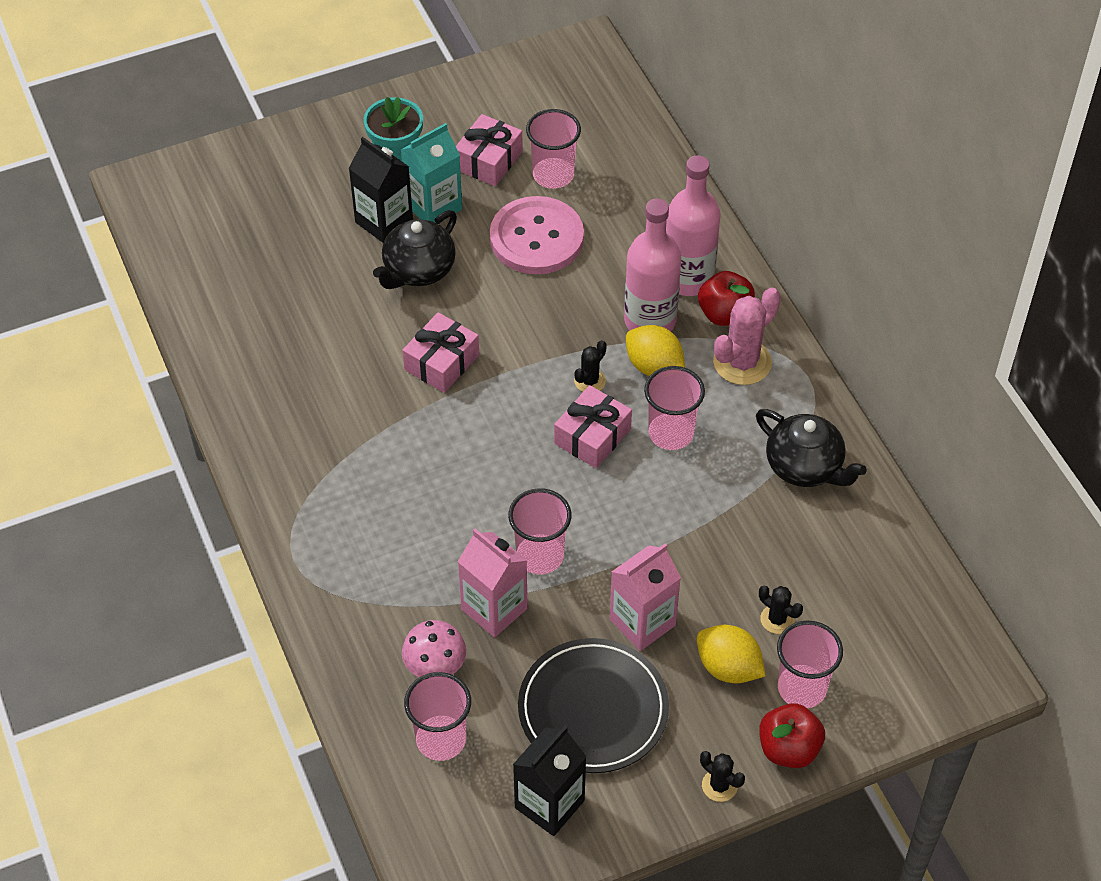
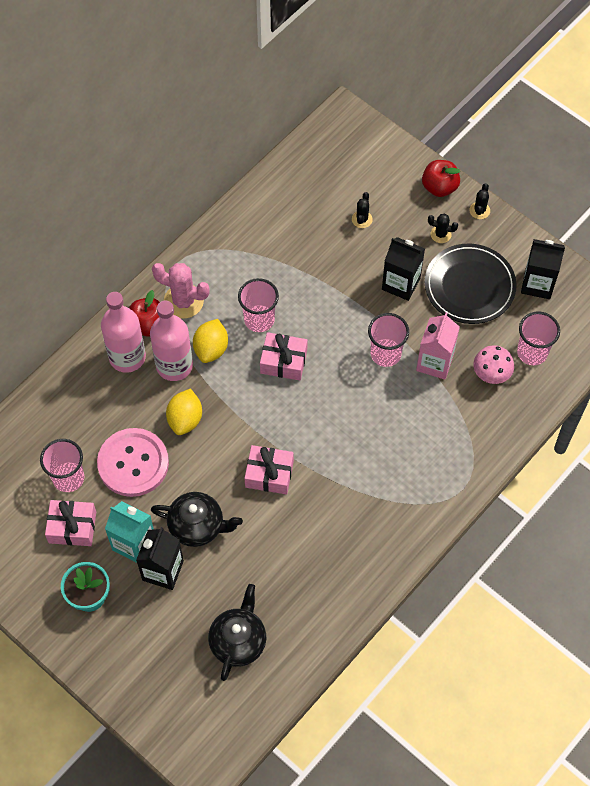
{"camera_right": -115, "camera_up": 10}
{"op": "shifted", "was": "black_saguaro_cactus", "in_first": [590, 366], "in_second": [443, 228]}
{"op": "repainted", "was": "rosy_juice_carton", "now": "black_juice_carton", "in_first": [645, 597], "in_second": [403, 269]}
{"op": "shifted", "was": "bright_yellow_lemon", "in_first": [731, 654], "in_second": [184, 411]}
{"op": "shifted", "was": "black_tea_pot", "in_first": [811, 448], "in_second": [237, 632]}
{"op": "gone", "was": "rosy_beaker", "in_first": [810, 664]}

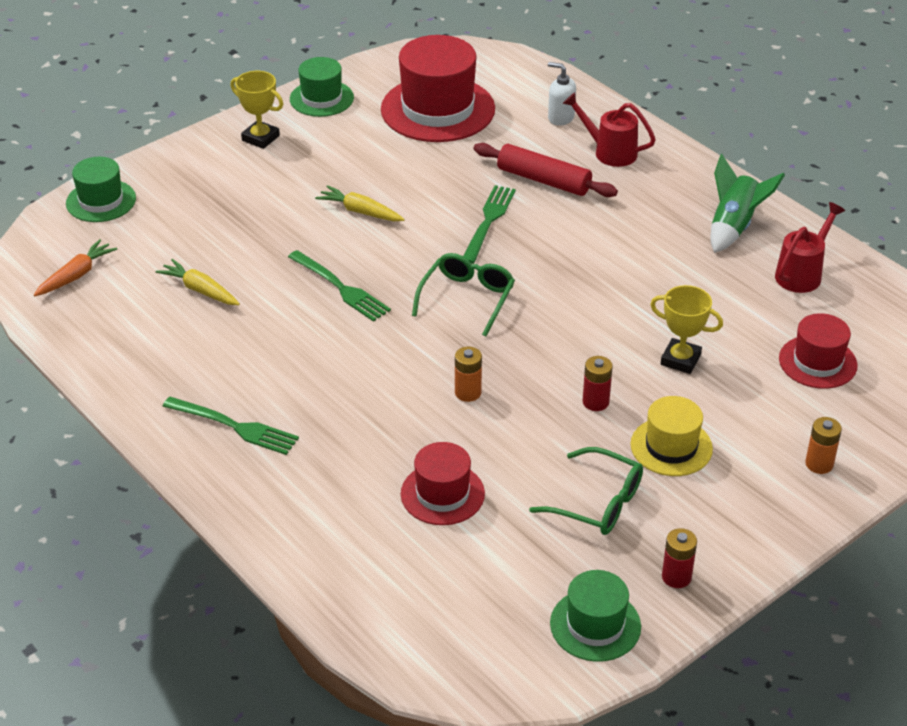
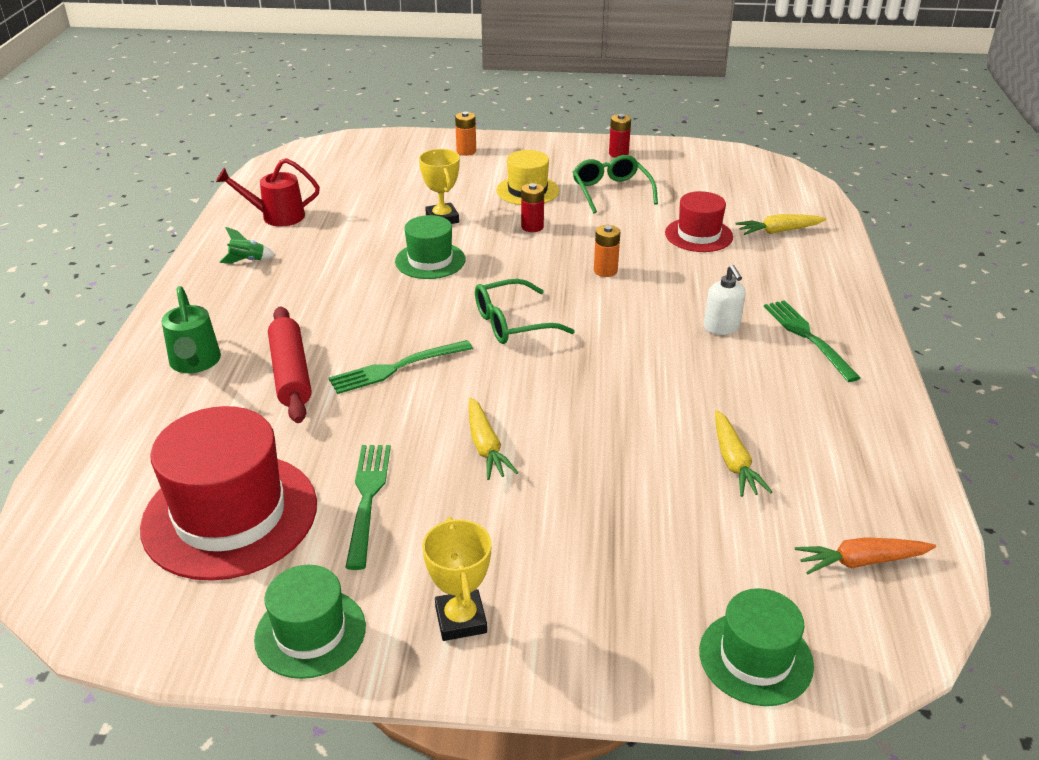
{"camera_right": -135, "camera_up": -5}
{"op": "shifted", "was": "green_dinner_fork", "in_first": [339, 286], "in_second": [368, 507]}
{"op": "shifted", "was": "white_pump_bottle", "in_first": [562, 94], "in_second": [724, 300]}
{"op": "shifted", "was": "green_top_hat", "in_first": [595, 616], "in_second": [430, 247]}
{"op": "repainted", "was": "crimson_watering_can", "now": "green_watering_can", "in_first": [609, 129], "in_second": [191, 329]}
{"op": "scaled", "was": "green_rocket", "in_first": [747, 203], "in_second": [247, 245], "ratio": 0.53}
{"op": "gone", "was": "crimson_top_hat", "in_first": [818, 351]}
{"op": "new", "now": "bright_yellow_root_vegetable", "in_second": [781, 224]}

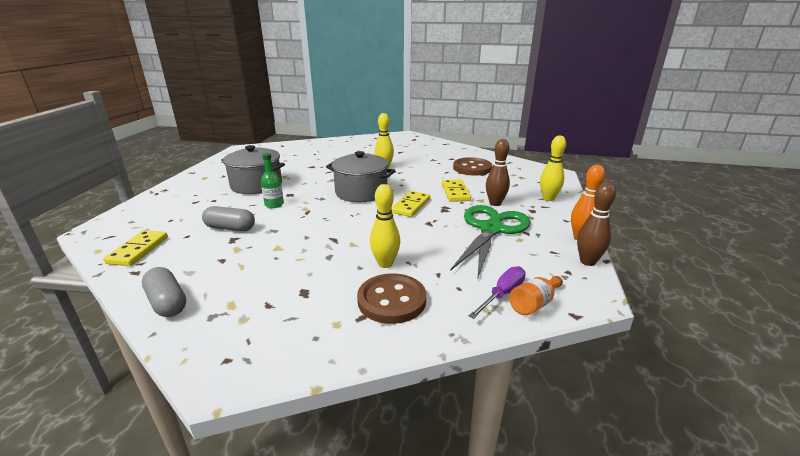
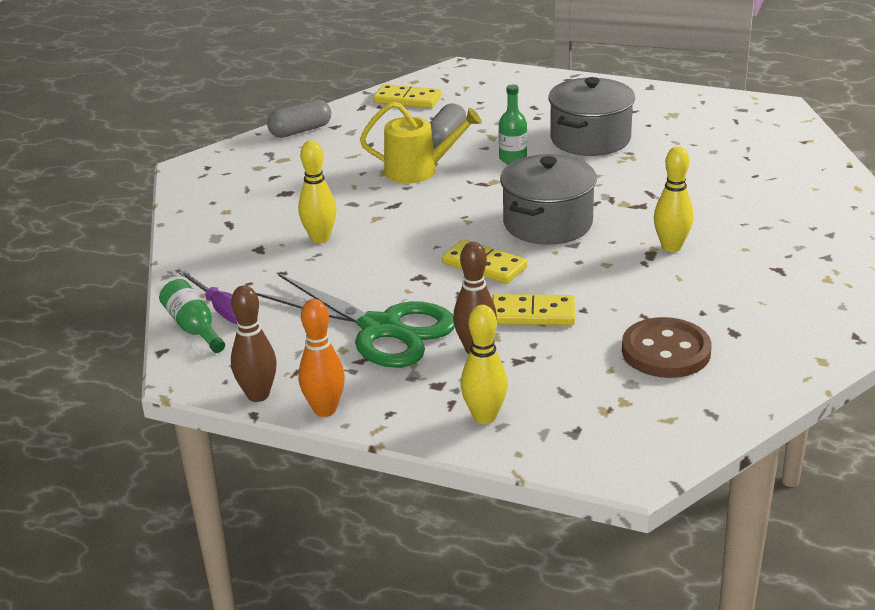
{"camera_right": 100, "camera_up": 5}
{"op": "gone", "was": "brown_sewing_button", "in_first": [391, 298]}
{"op": "repainted", "was": "bright_orange_drink_bottle", "now": "green_drink_bottle", "in_first": [536, 295], "in_second": [192, 316]}
{"op": "new", "now": "bright_yellow_watering_can", "in_second": [421, 143]}

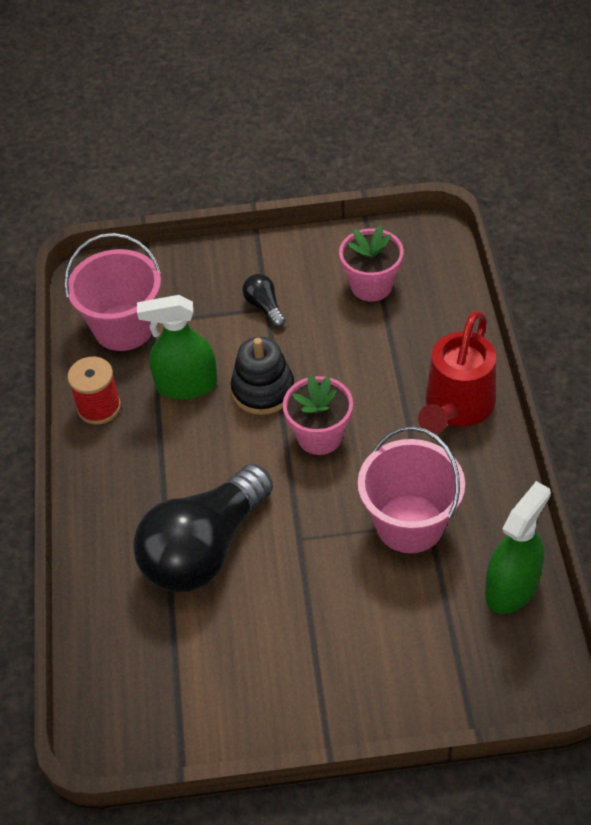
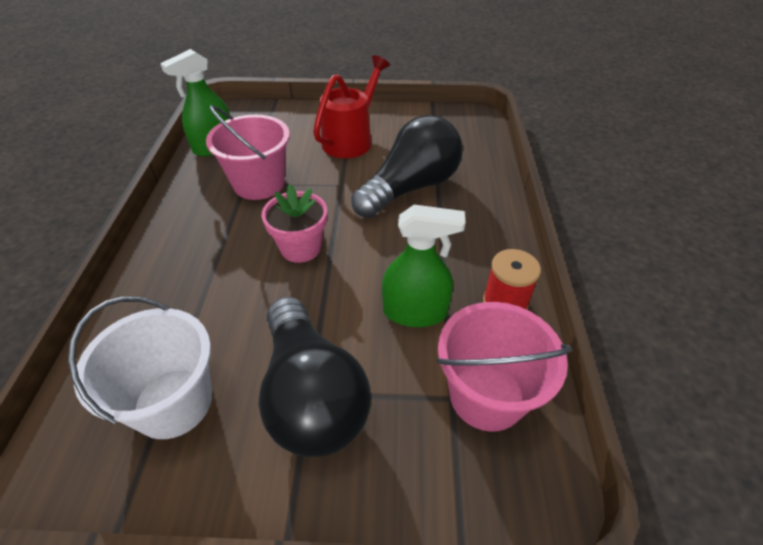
{"camera_right": -175, "camera_up": -5}
{"op": "gone", "was": "black_stacking_toy", "in_first": [262, 376]}
{"op": "scaled", "was": "black_light_bulb", "in_first": [264, 300], "in_second": [314, 377], "ratio": 2.47}
{"op": "swapped", "was": "rosy_plant_pot", "now": "white_sand_bucket", "in_first": [371, 263], "in_second": [140, 367]}
{"op": "shifted", "was": "crimson_watering_can", "in_first": [457, 372], "in_second": [351, 106]}

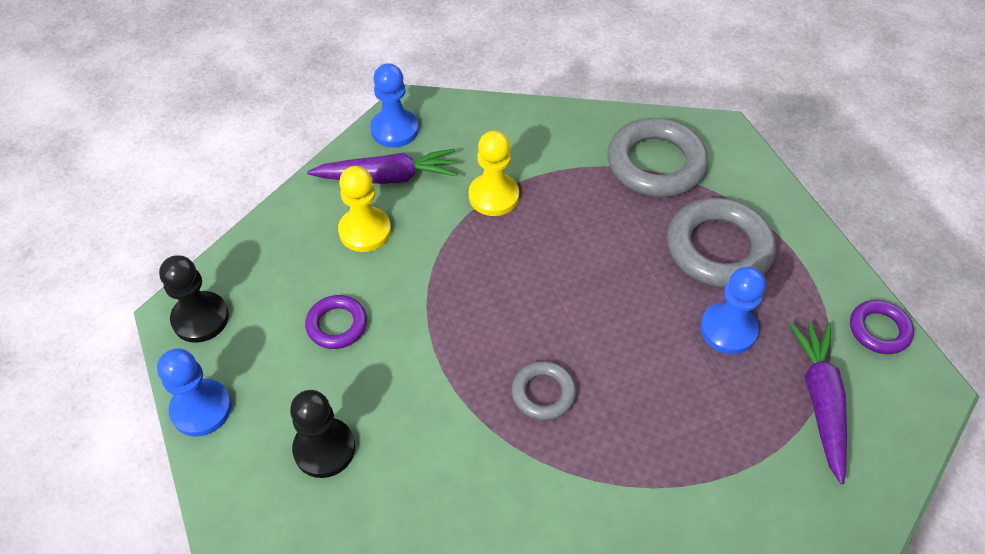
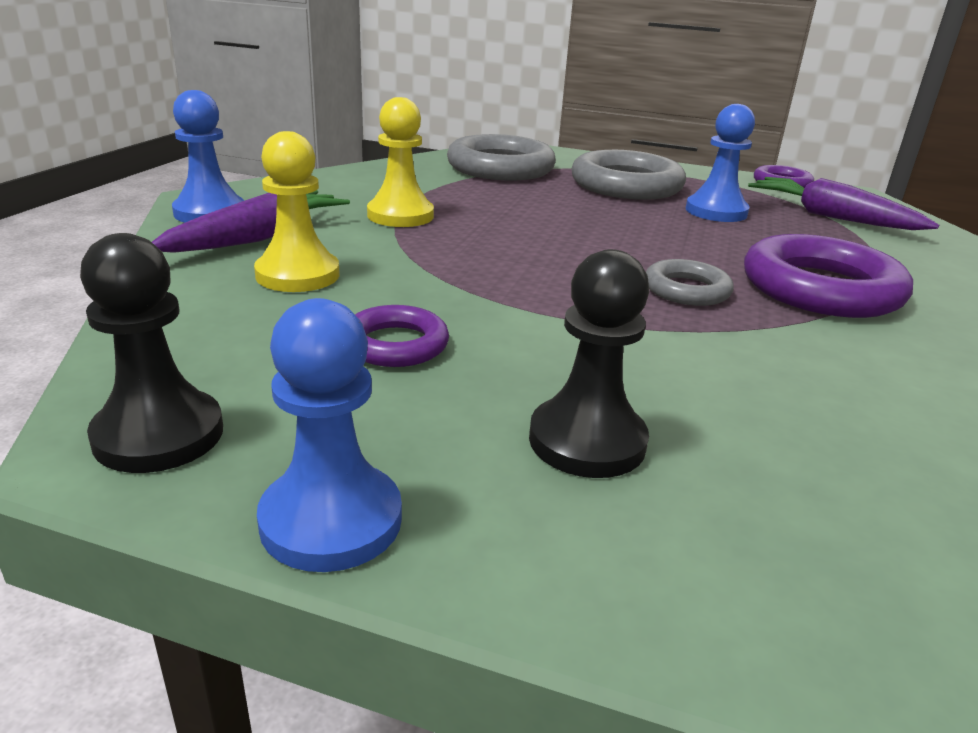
{"camera_right": -50, "camera_up": -25}
{"op": "new", "now": "purple_torus", "in_second": [828, 276]}

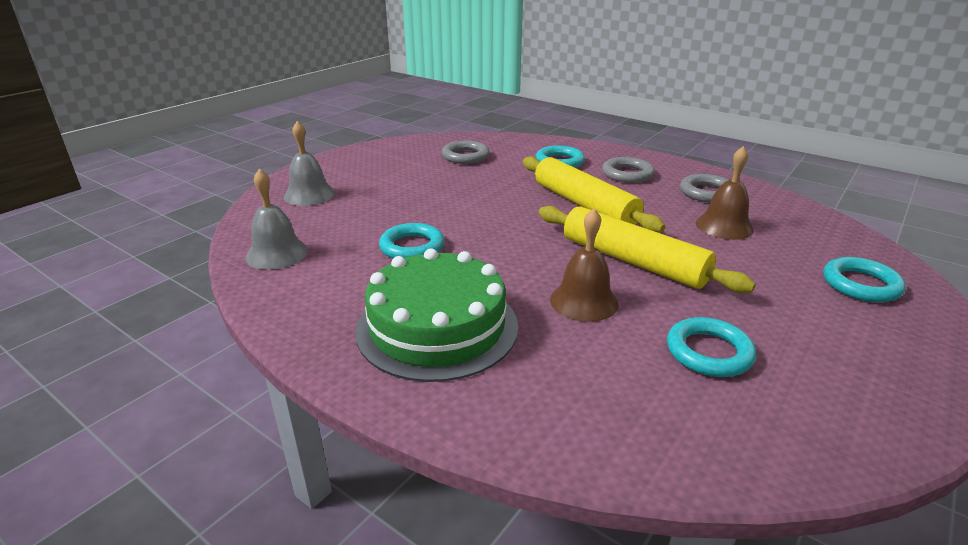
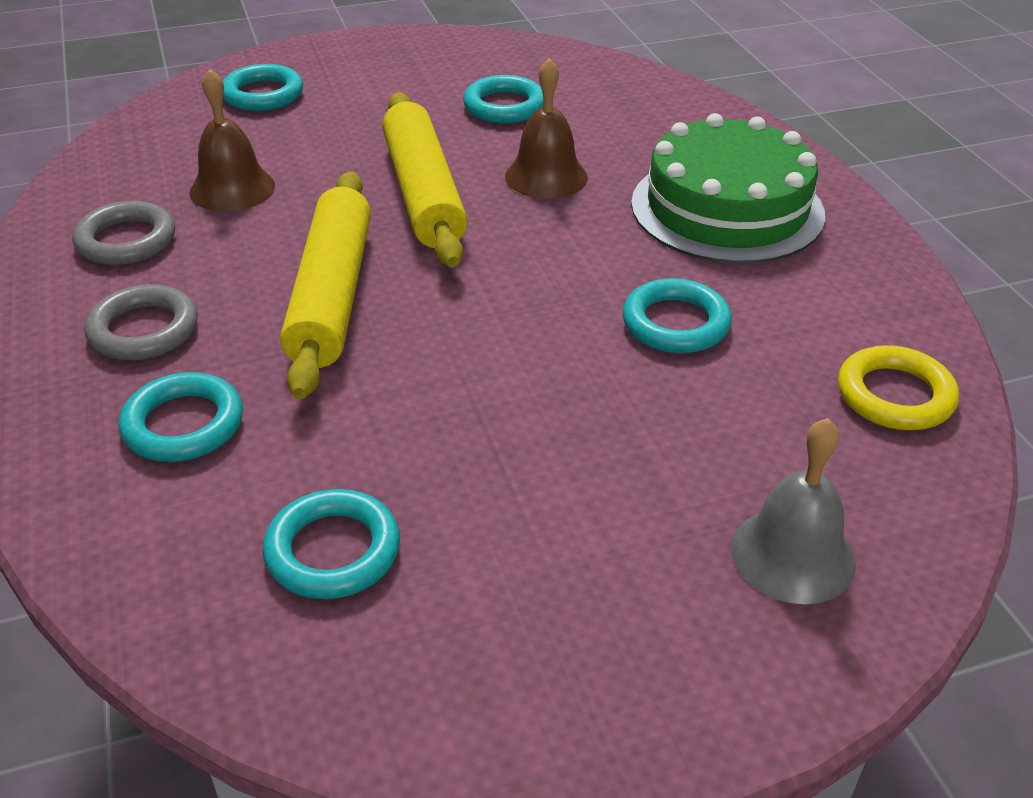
{"camera_right": -145, "camera_up": 10}
{"op": "swapped", "was": "grey_hand_bell", "now": "bright_yellow_torus", "in_first": [277, 219], "in_second": [898, 387]}
{"op": "repainted", "was": "grey_torus", "now": "teal_torus", "in_first": [466, 152], "in_second": [331, 544]}

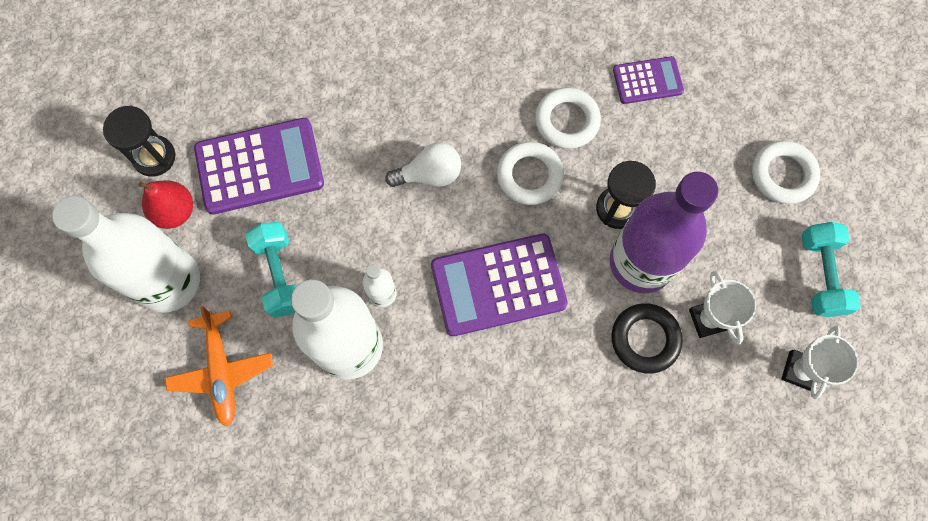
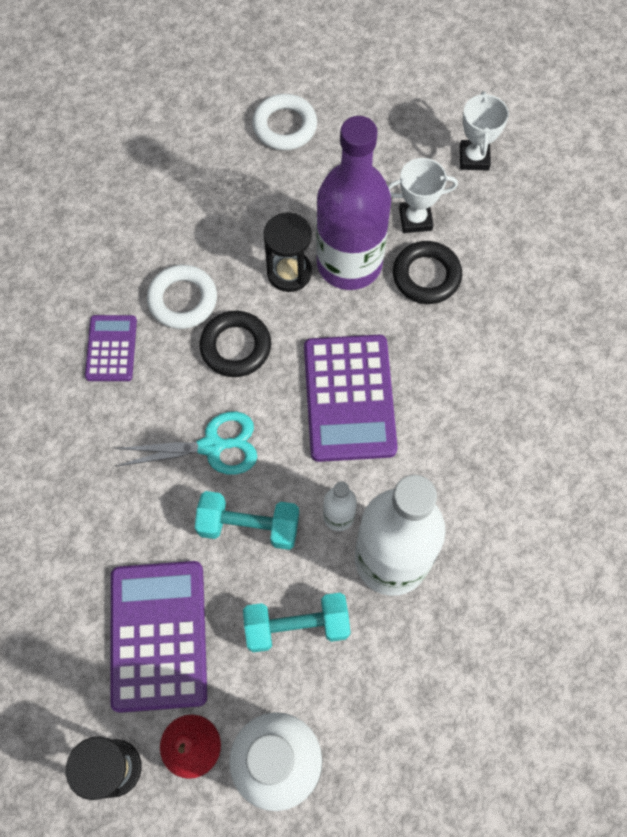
{"camera_right": -80, "camera_up": -5}
{"op": "gone", "was": "bright_orange_aeroplane", "in_first": [219, 366]}
{"op": "swapped", "was": "white_light_bulb", "now": "teal_shears", "in_first": [423, 164], "in_second": [185, 443]}
{"op": "repainted", "was": "white_torus", "now": "black_torus", "in_first": [530, 173], "in_second": [235, 344]}
{"op": "shifted", "was": "purple_pocket_calculator", "in_first": [648, 80], "in_second": [111, 348]}
{"op": "rotated", "was": "white_trophy", "in_first": [819, 362], "in_second": [484, 131], "clockwise": 60}
{"op": "shifted", "was": "teal_dumbbell", "in_first": [831, 269], "in_second": [247, 520]}

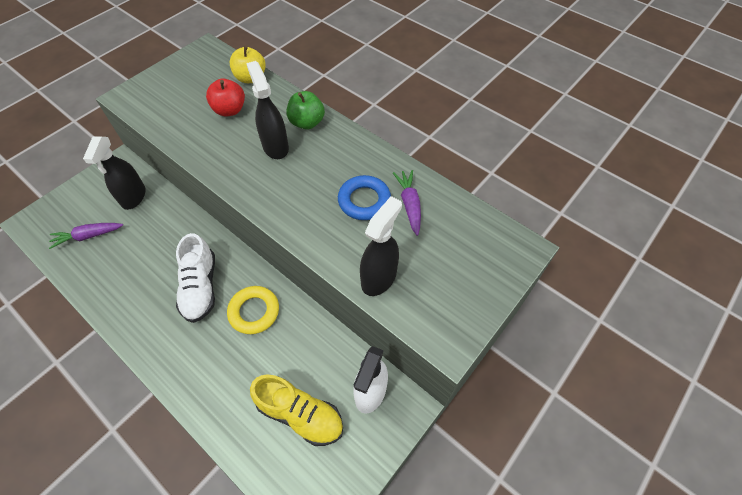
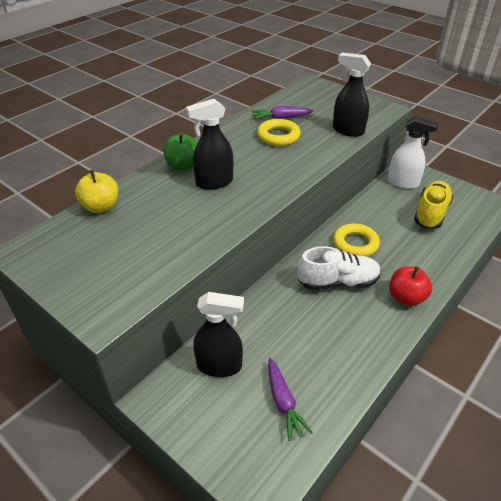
{"camera_right": -90, "camera_up": -15}
{"op": "shifted", "was": "crimson_apple_fruit", "in_first": [225, 97], "in_second": [410, 286]}
{"op": "repainted", "was": "blue_torus", "now": "bright_yellow_torus", "in_first": [364, 197], "in_second": [279, 132]}

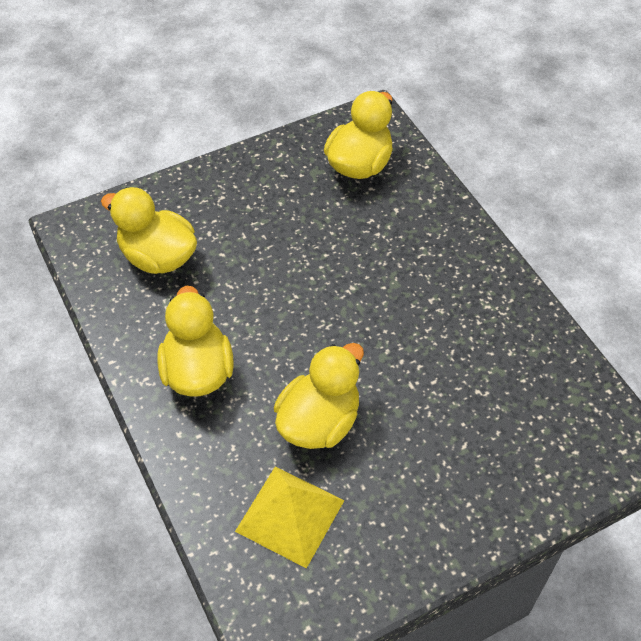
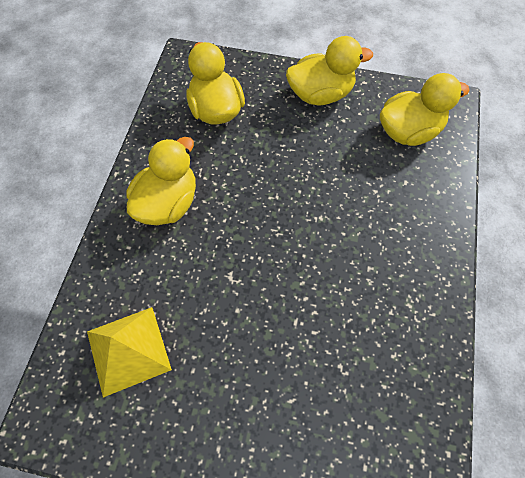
{"camera_right": 40, "camera_up": 10}
{"op": "shifted", "was": "bright_yellow_duck", "in_first": [319, 396], "in_second": [329, 70]}

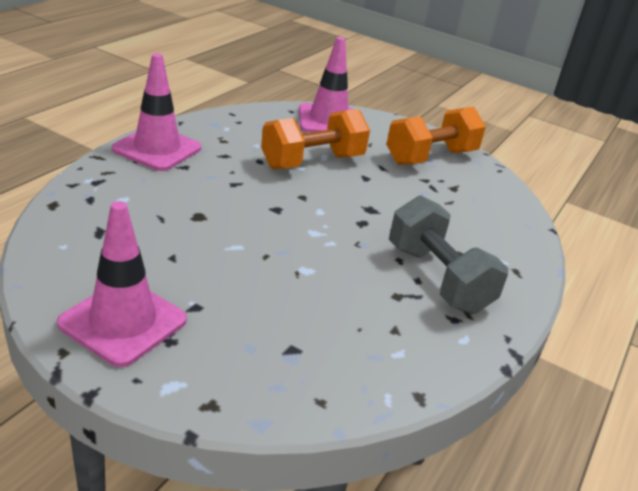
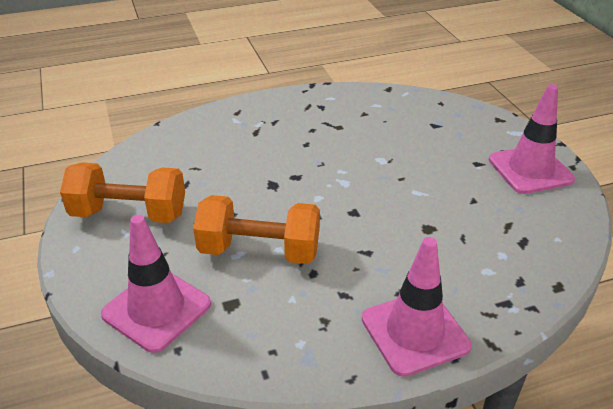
{"camera_right": -135, "camera_up": 5}
{"op": "gone", "was": "grey_dumbbell", "in_first": [448, 254]}

